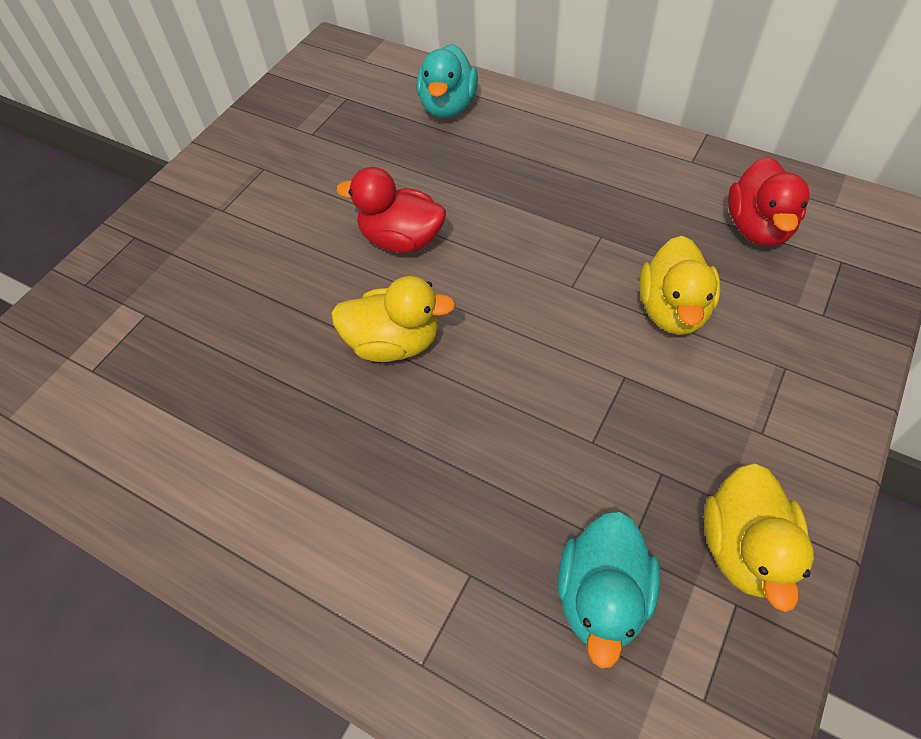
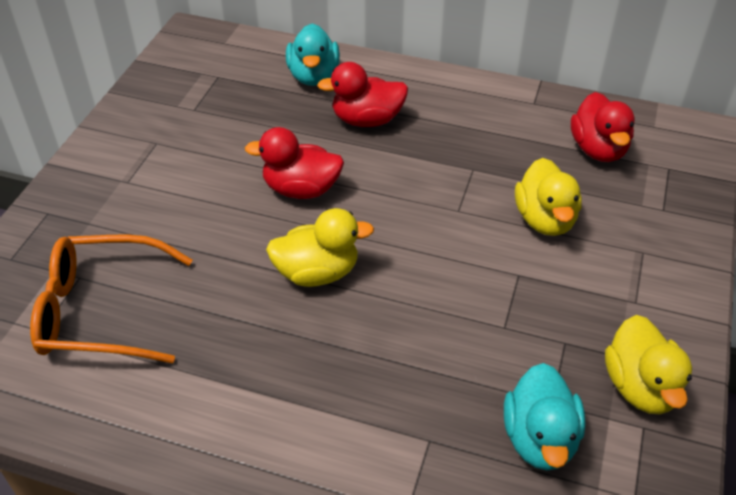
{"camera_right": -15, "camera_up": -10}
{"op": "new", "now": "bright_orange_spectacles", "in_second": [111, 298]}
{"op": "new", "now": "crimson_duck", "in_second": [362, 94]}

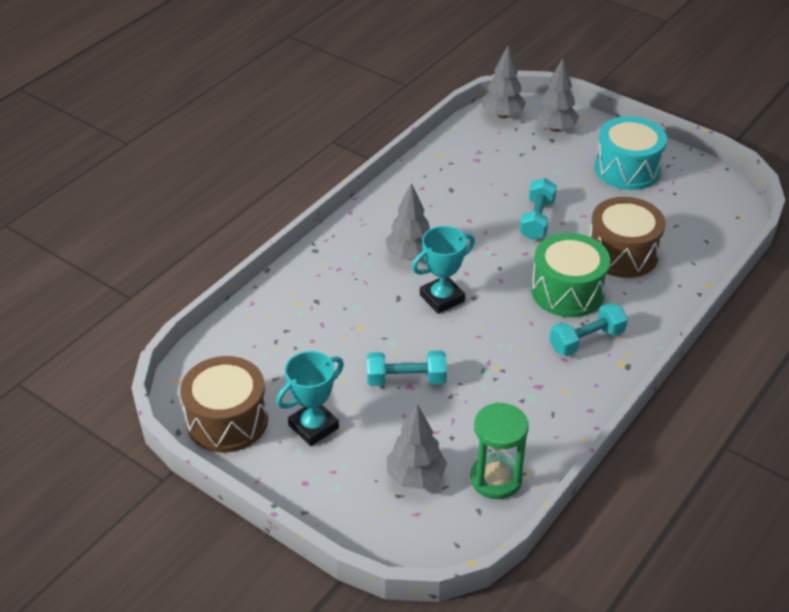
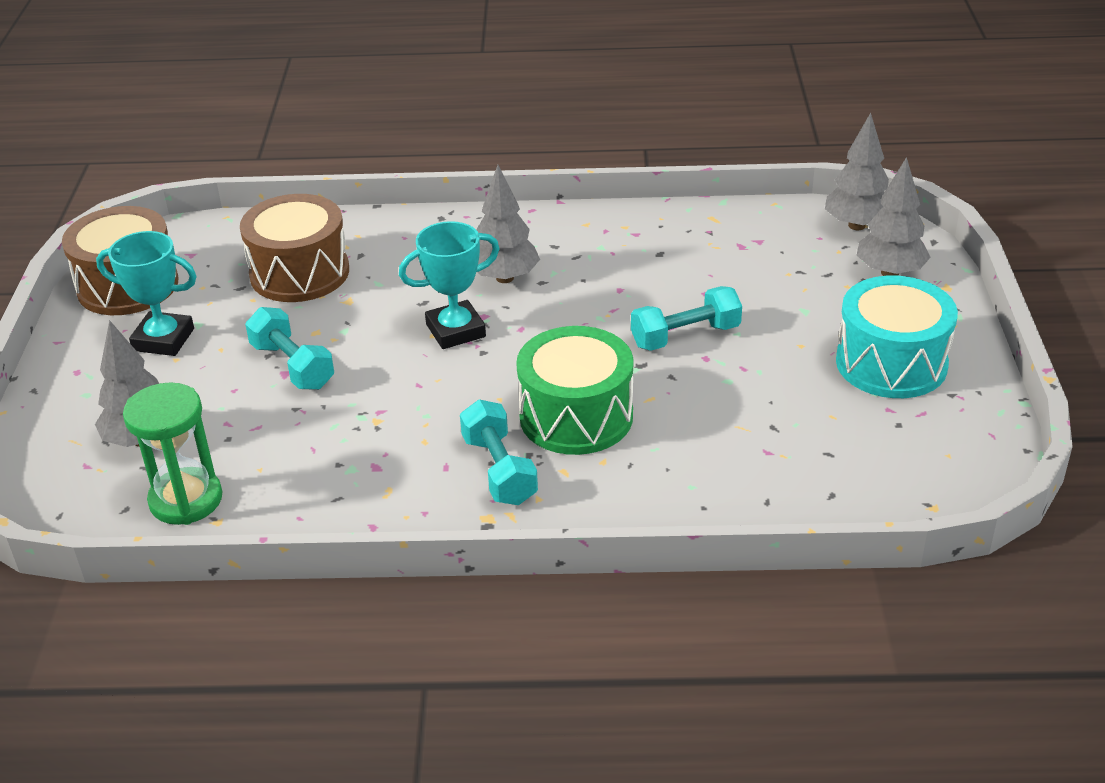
{"camera_right": 55, "camera_up": -5}
{"op": "rotated", "was": "teal_trophy", "in_first": [443, 270], "in_second": [449, 285], "clockwise": -45}
{"op": "rotated", "was": "teal_dumbbell", "in_first": [588, 329], "in_second": [499, 452], "clockwise": 45}
{"op": "shifted", "was": "brown_toy_drum", "in_first": [627, 237], "in_second": [294, 248]}

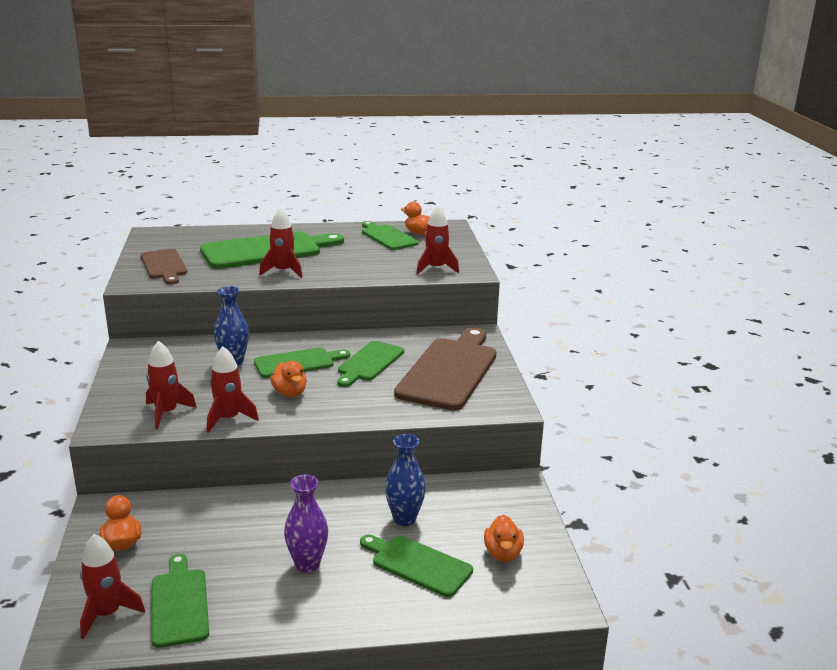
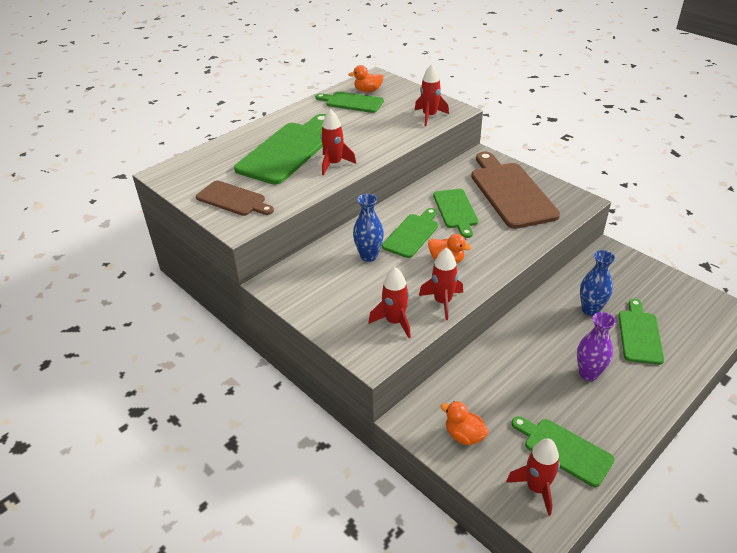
{"camera_right": -35, "camera_up": 15}
{"op": "rotated", "was": "green_chopping_board", "in_first": [416, 566], "in_second": [641, 332], "clockwise": 105}
{"op": "gone", "was": "bright_orange_duck", "in_first": [504, 538]}

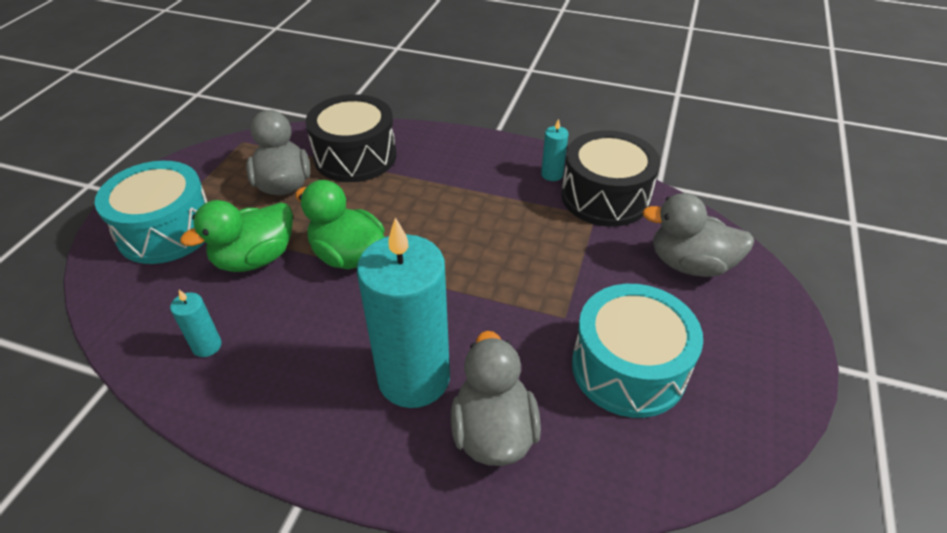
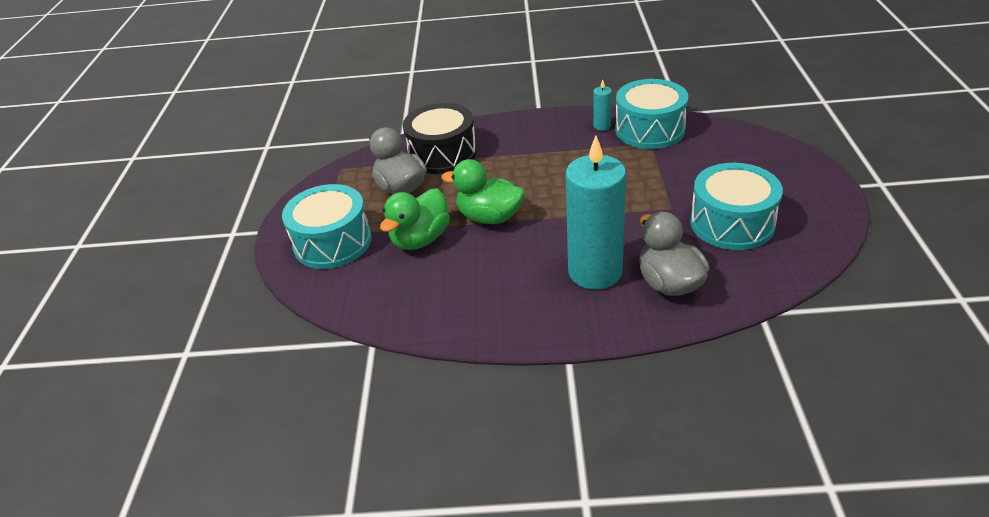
{"camera_right": -15, "camera_up": -5}
{"op": "gone", "was": "teal_candle", "in_first": [196, 323]}
{"op": "repainted", "was": "black_toy_drum", "now": "teal_toy_drum", "in_first": [610, 178], "in_second": [651, 114]}
{"op": "gone", "was": "grey_duck", "in_first": [698, 235]}

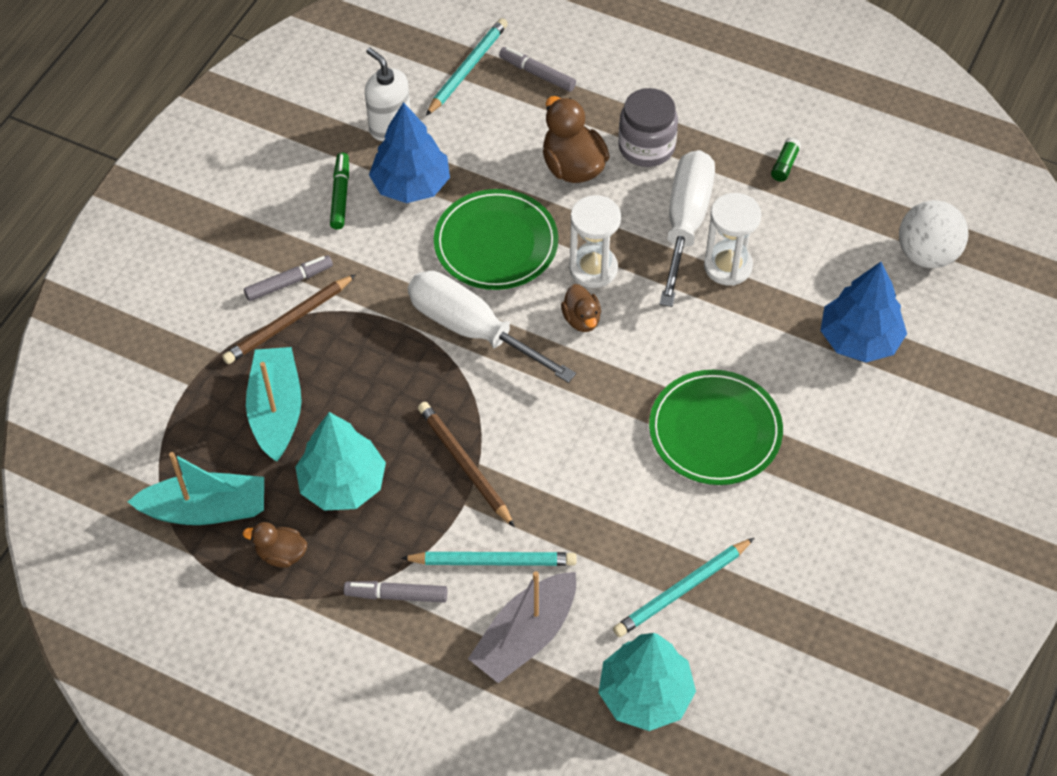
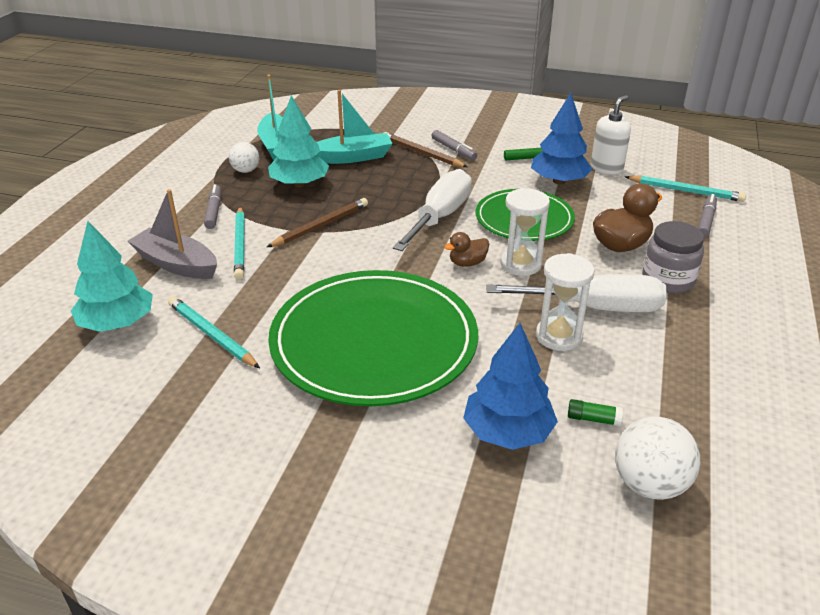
{"camera_right": 80, "camera_up": -20}
{"op": "swapped", "was": "brown_duck", "now": "white_ball", "in_first": [275, 545], "in_second": [244, 157]}
{"op": "scaled", "was": "green_plate", "in_first": [716, 427], "in_second": [373, 338], "ratio": 1.7}
{"op": "shifted", "was": "green_glue", "in_first": [786, 160], "in_second": [595, 412]}

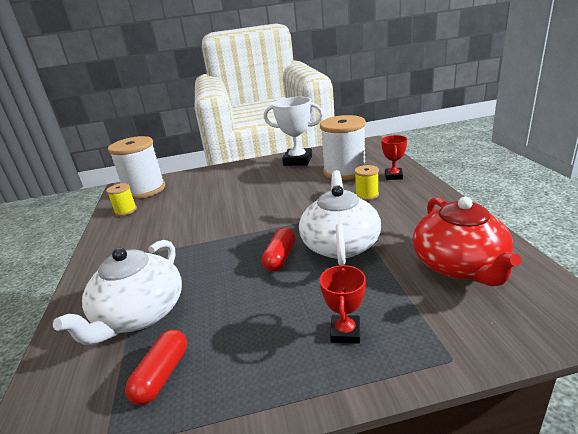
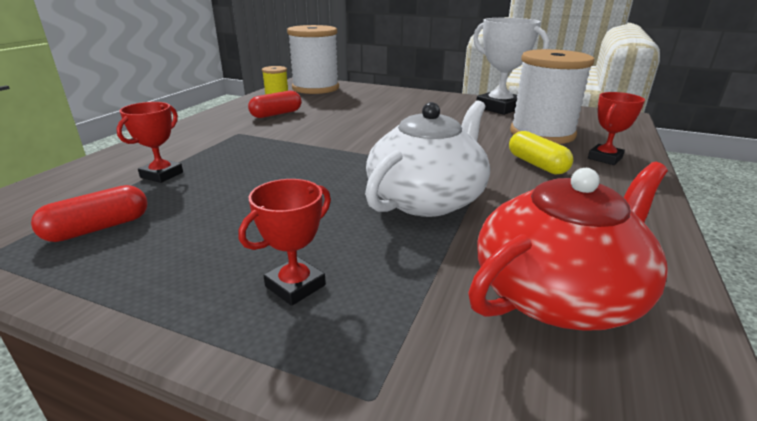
{"camera_right": 30, "camera_up": 0}
{"op": "swapped", "was": "white_tea_pot", "now": "crimson_trophy", "in_first": [117, 292], "in_second": [149, 142]}
{"op": "shifted", "was": "crimson_pill", "in_first": [279, 249], "in_second": [275, 104]}
{"op": "swapped", "was": "bright_yellow_reel_of_thread", "now": "bright_yellow_pill", "in_first": [367, 182], "in_second": [541, 153]}
{"op": "rotated", "was": "crimson_tea_pot", "in_first": [467, 241], "in_second": [568, 246], "clockwise": -150}

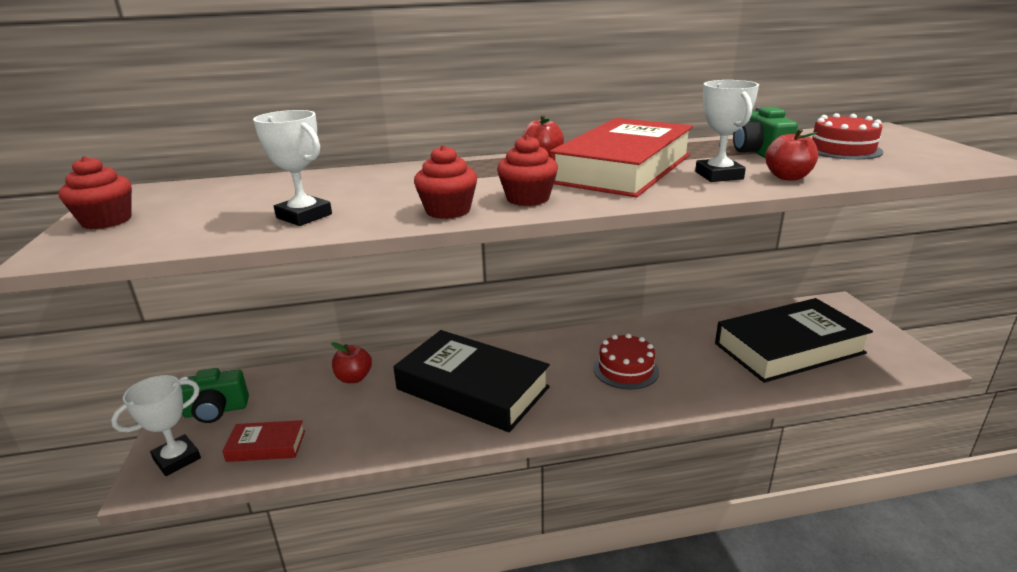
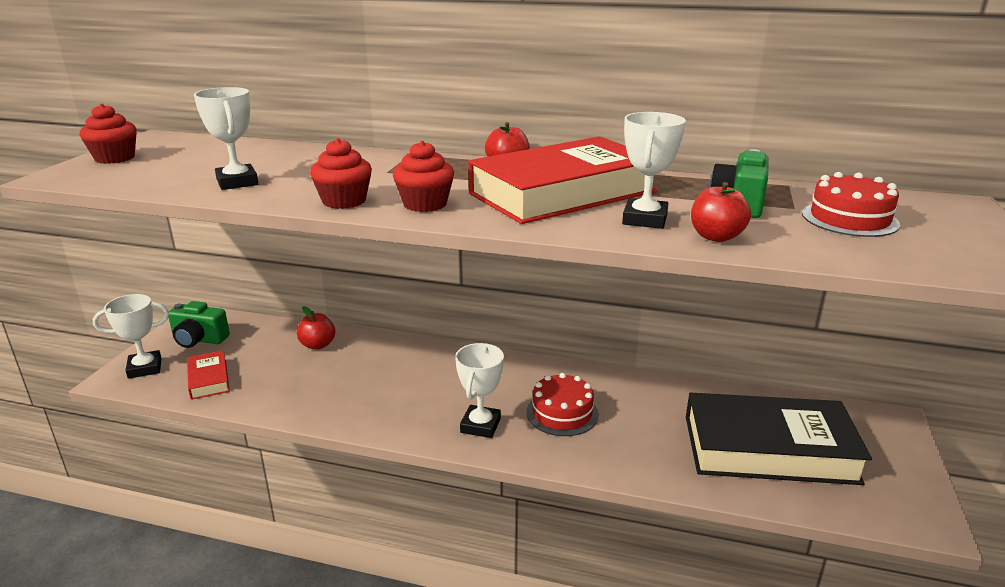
{"camera_right": 25, "camera_up": 0}
{"op": "rotated", "was": "crimson_book", "in_first": [263, 441], "in_second": [208, 375], "clockwise": 45}
{"op": "gone", "was": "black_book", "in_first": [471, 381]}
{"op": "new", "now": "white_trophy", "in_second": [479, 390]}

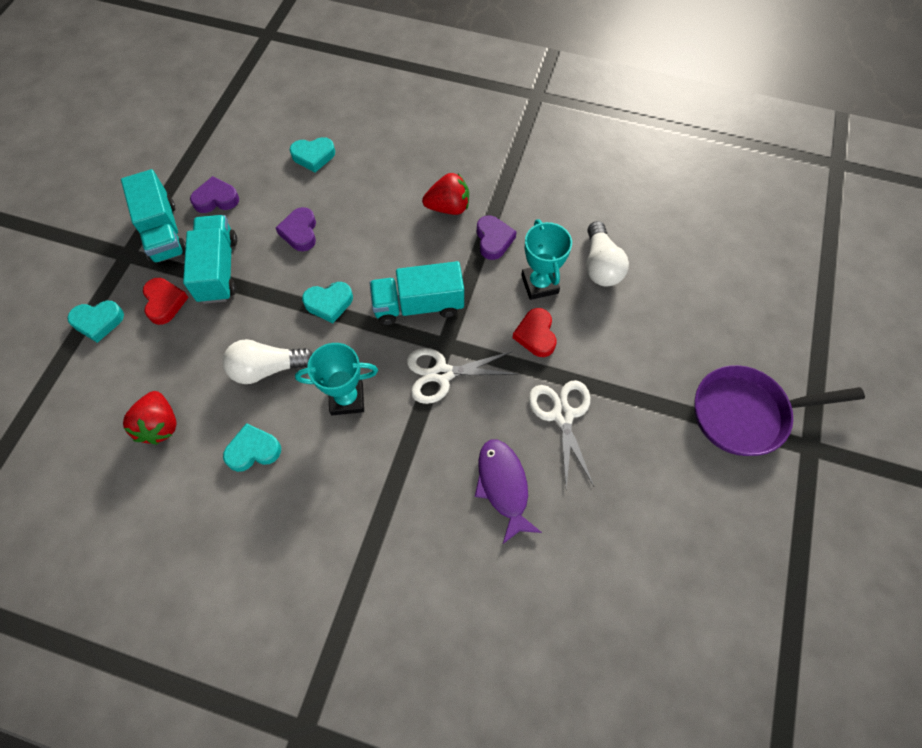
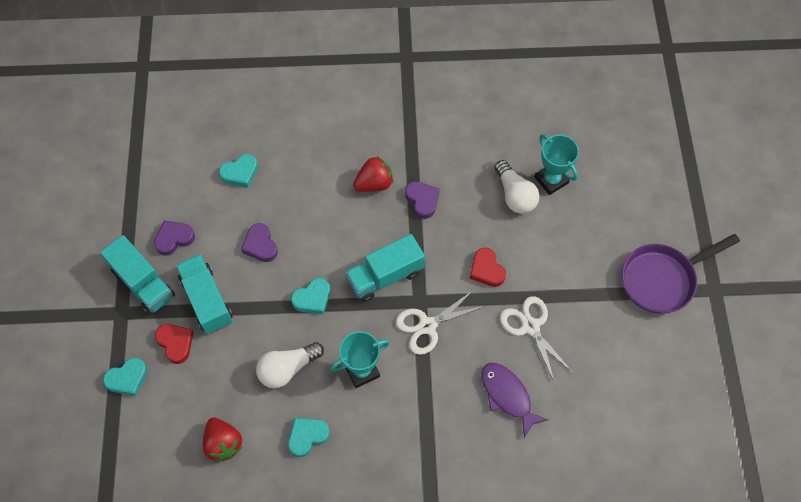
{"camera_right": -20, "camera_up": 0}
{"op": "shifted", "was": "teal_trophy", "in_first": [546, 259], "in_second": [557, 164]}

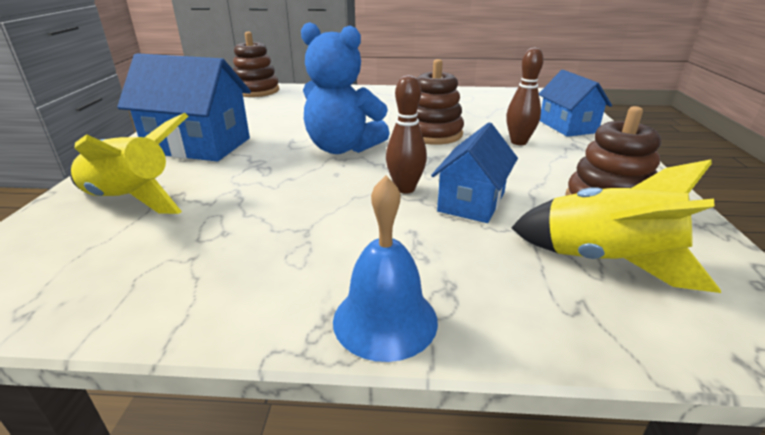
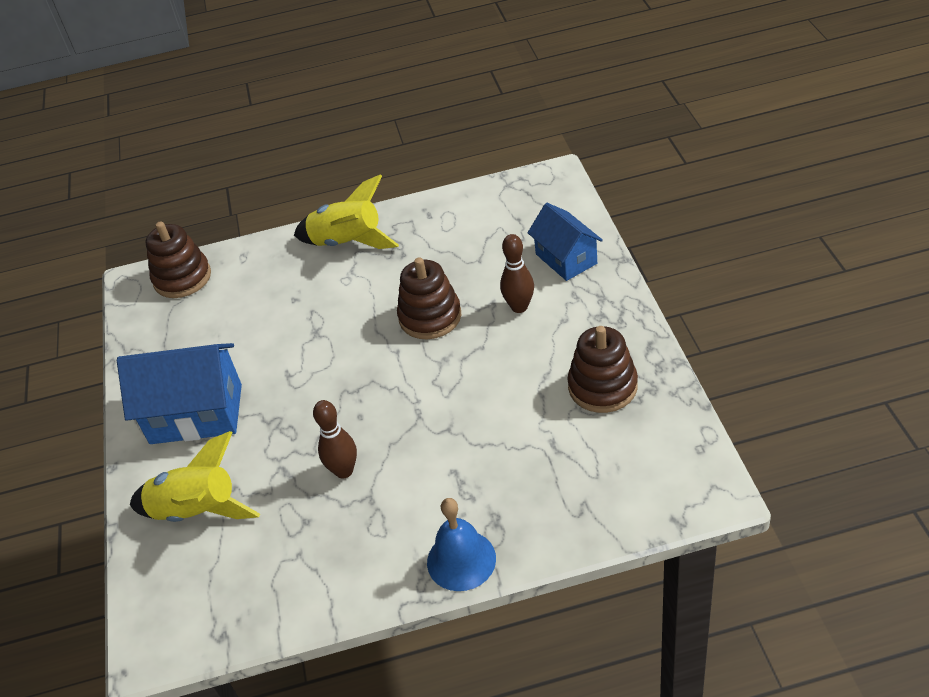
{"camera_right": -10, "camera_up": 15}
{"op": "gone", "was": "blue_stuffed_bear", "in_first": [345, 88]}
{"op": "shifted", "was": "brown_bowling_pin", "in_first": [406, 134], "in_second": [335, 439]}
{"op": "gone", "was": "blue_toy_house", "in_first": [474, 172]}
{"op": "shifted", "was": "bright_yellow_rocket", "in_first": [616, 226], "in_second": [346, 211]}

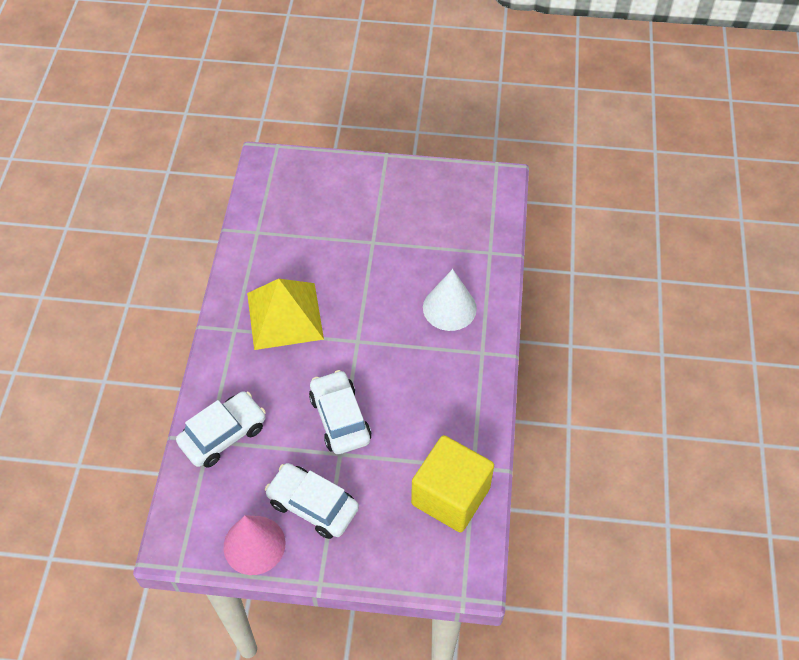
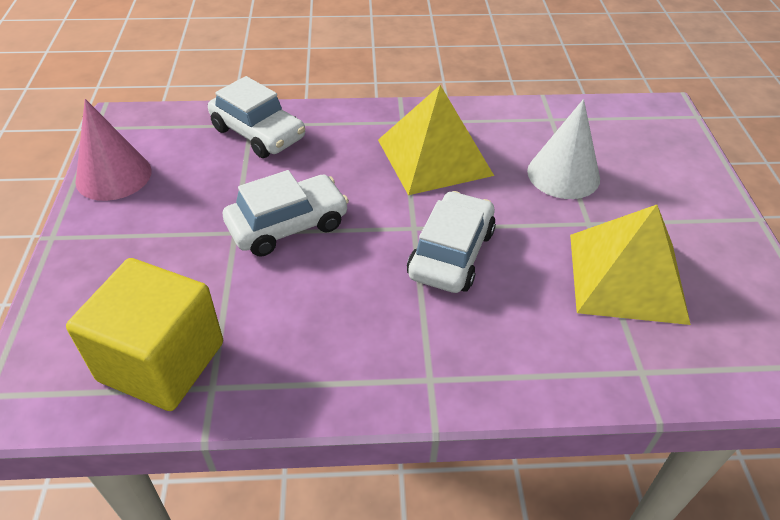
{"camera_right": 80, "camera_up": -10}
{"op": "shifted", "was": "white_car", "in_first": [312, 501], "in_second": [451, 242]}
{"op": "shifted", "was": "white_cone_shape", "in_first": [450, 300], "in_second": [563, 149]}
{"op": "new", "now": "bright_yellow_pyramid", "in_second": [630, 265]}

